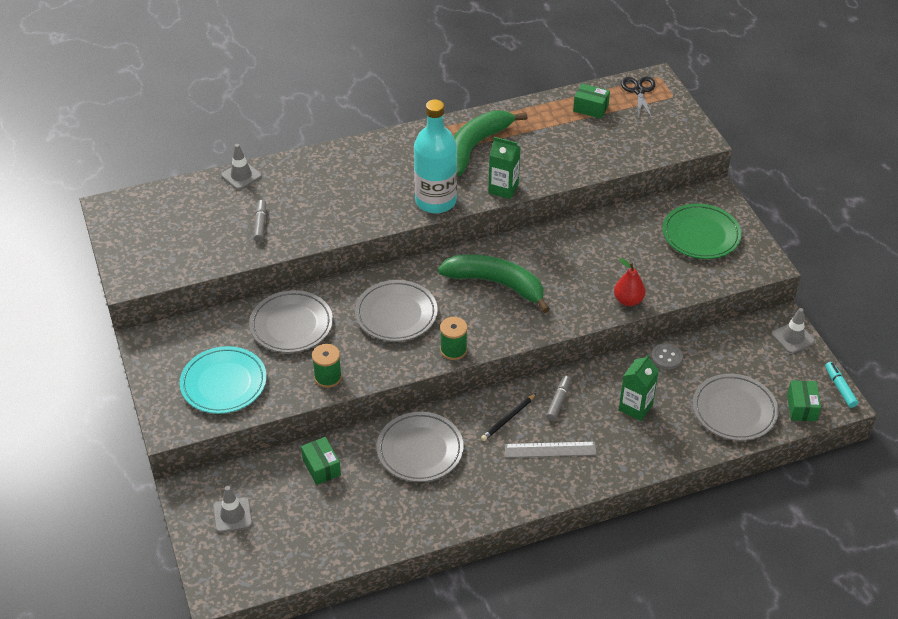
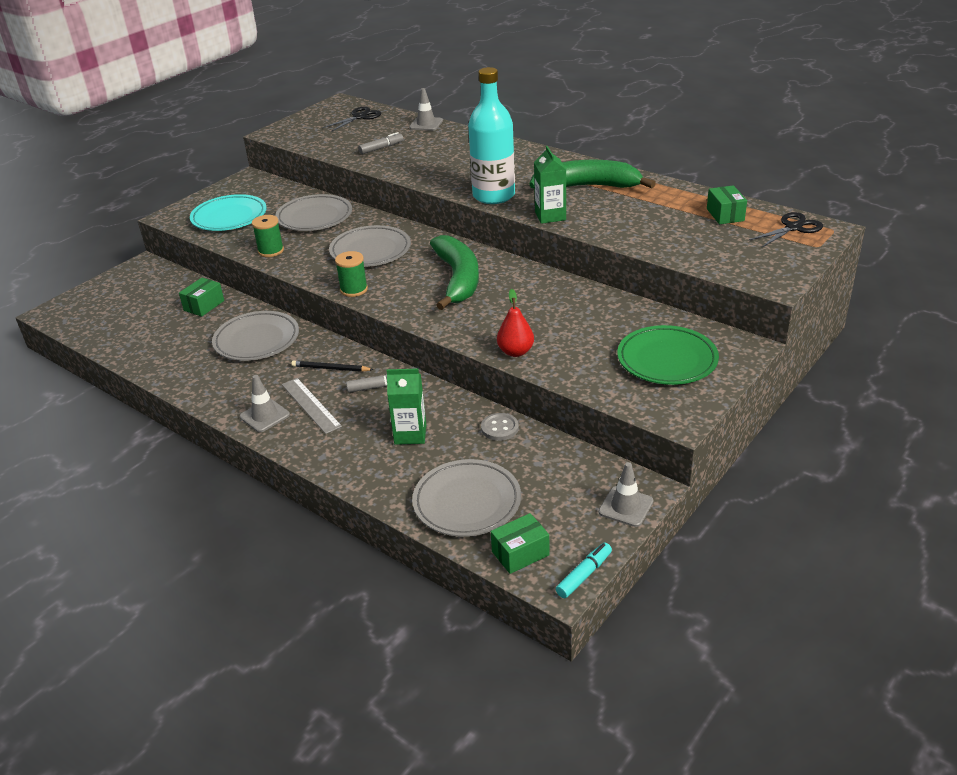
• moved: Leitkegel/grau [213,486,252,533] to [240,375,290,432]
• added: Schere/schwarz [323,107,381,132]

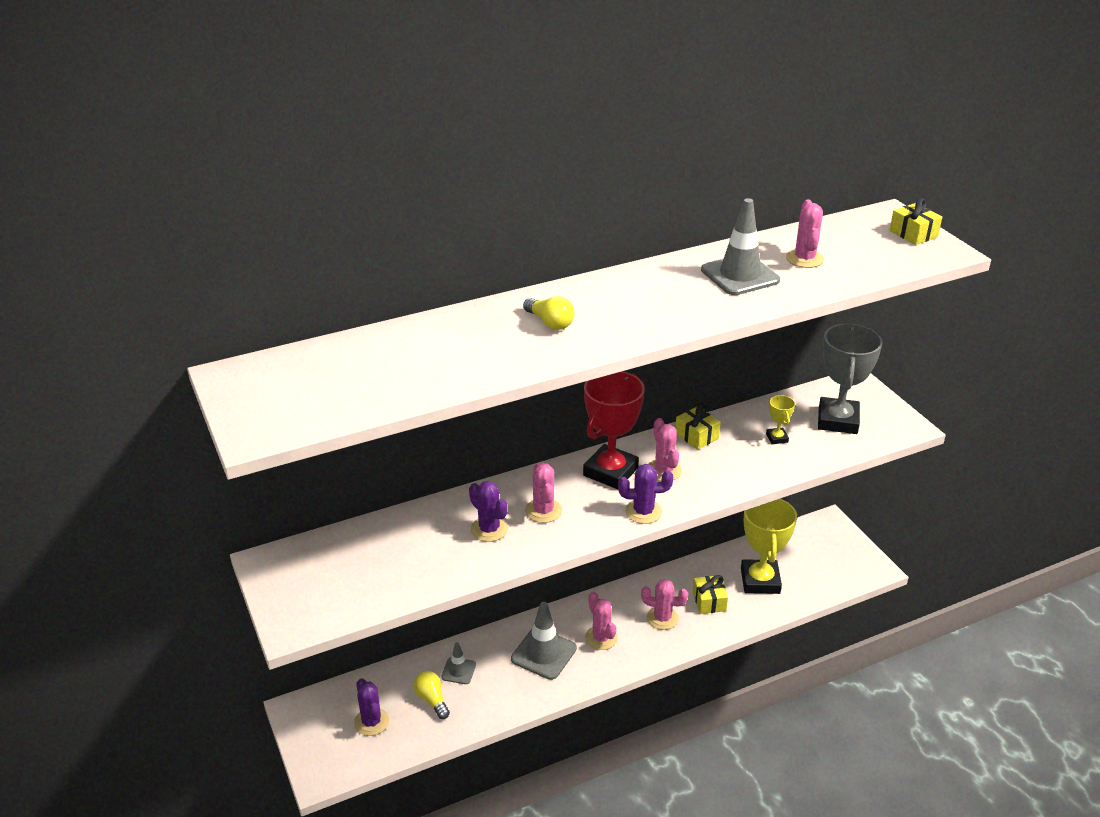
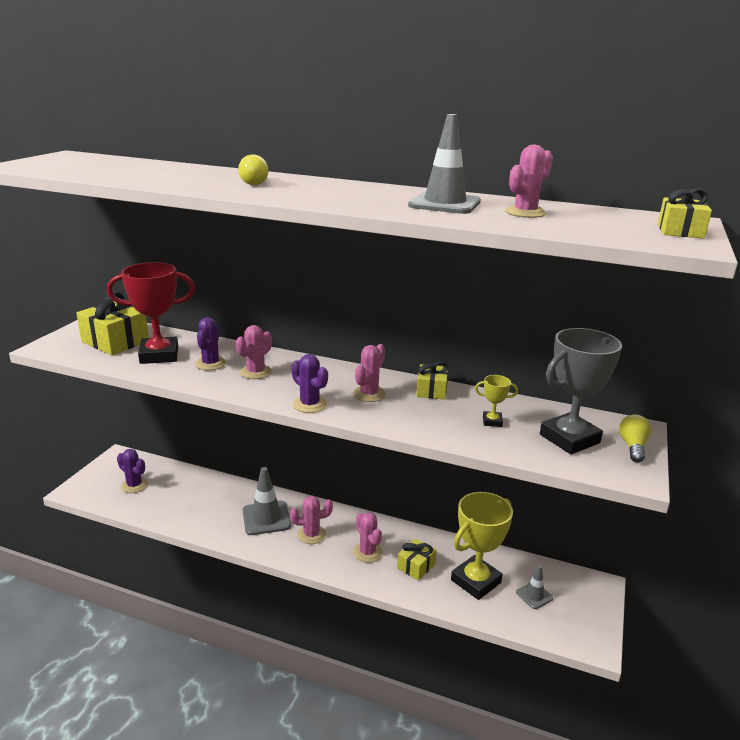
• turned: Kaktus/lila [354,678,389,736] = [117,449,148,493] 75 degrees counterclockwise
• moved: Glühbirne/gelb [413,671,450,719] to [619,414,651,462]
• moved: Leitkegel/grau [441,642,476,684] to [516,565,553,609]
• moved: Pokal/rot [583,371,645,489] to [107,262,195,364]
• turned: Kaktus/rosa [585,592,618,650] = [290,496,333,544] 60 degrees clockwise
• turned: Pokal/gelb [766,395,795,444] = [475,375,518,427] 60 degrees clockwise
• added: Geschenk/gelb [76,292,149,355]

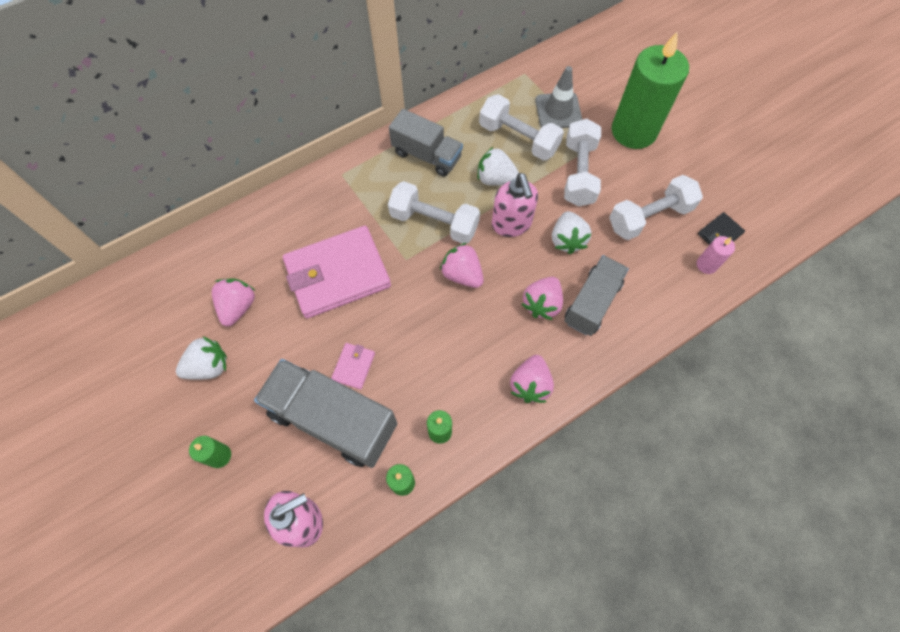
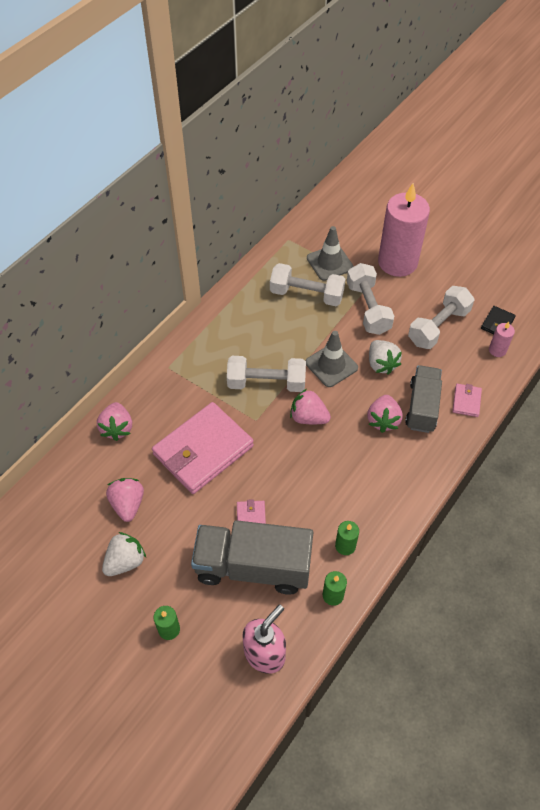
• removed: Lastwagen/grau [389,109,463,177]
• removed: Erdbeere/weiß [477,147,519,186]
• replaced: Seifenspender/rosa [492,173,538,237] to Leitkegel/grau [306,331,358,387]
• moved: Erdbeere/rosa [510,355,554,403] to [97,402,132,441]
• recoloured: Kerze/grün [612,31,689,149] to Kerze/rosa [378,183,430,277]
• added: Geldbörse/rosa [452,384,482,417]

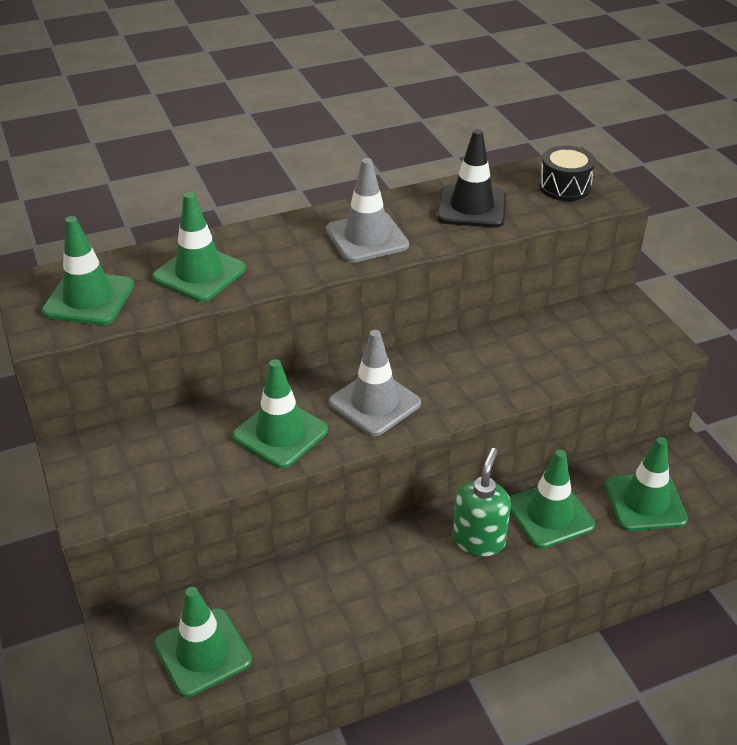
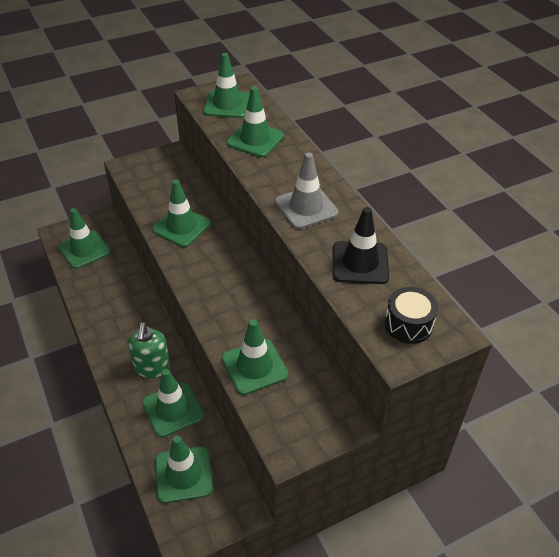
• removed: Leitkegel/grau [329,330,421,436]
• turned: Seifenspender/grün [453,448,511,556] = [128,322,170,378] 75 degrees clockwise
• added: Leitkegel/grün [222,319,288,395]

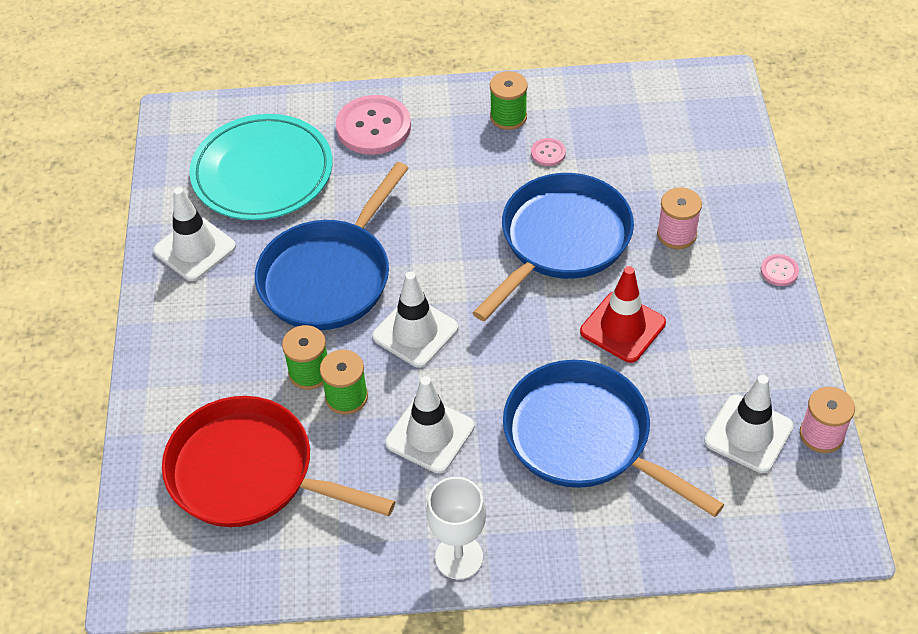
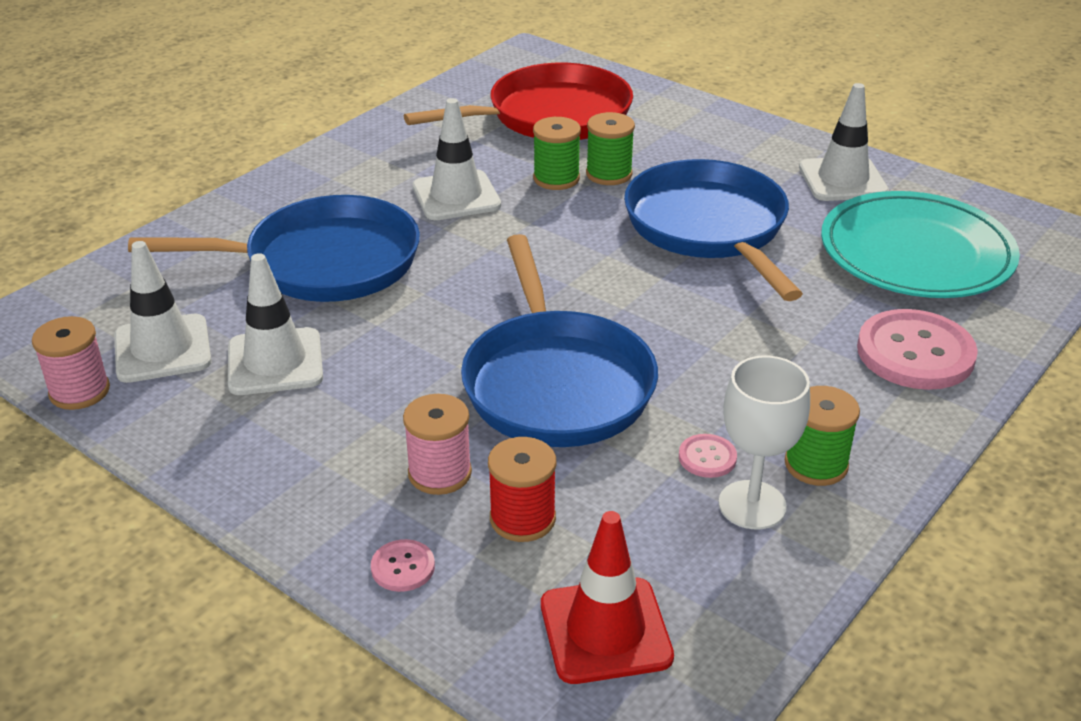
• moved: Leitkegel/weiß [372,272,458,368] to [228,253,323,395]
• moved: Kelch/weiß [426,477,486,579] to [719,356,810,529]
• moved: Leitkegel/rot [580,266,666,363] to [541,511,674,684]
• moved: Knopf/rosa [761,254,799,286] to [371,539,435,592]
• added: Garnrolle/rot [488,437,556,542]

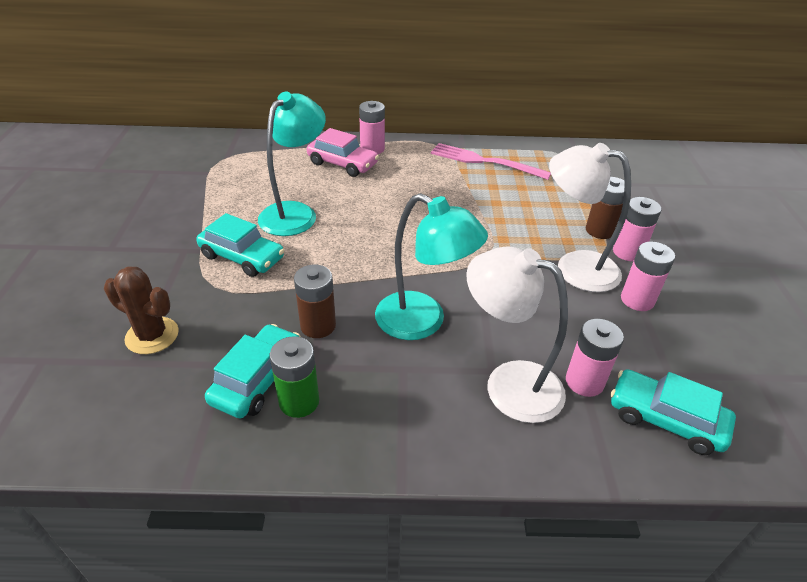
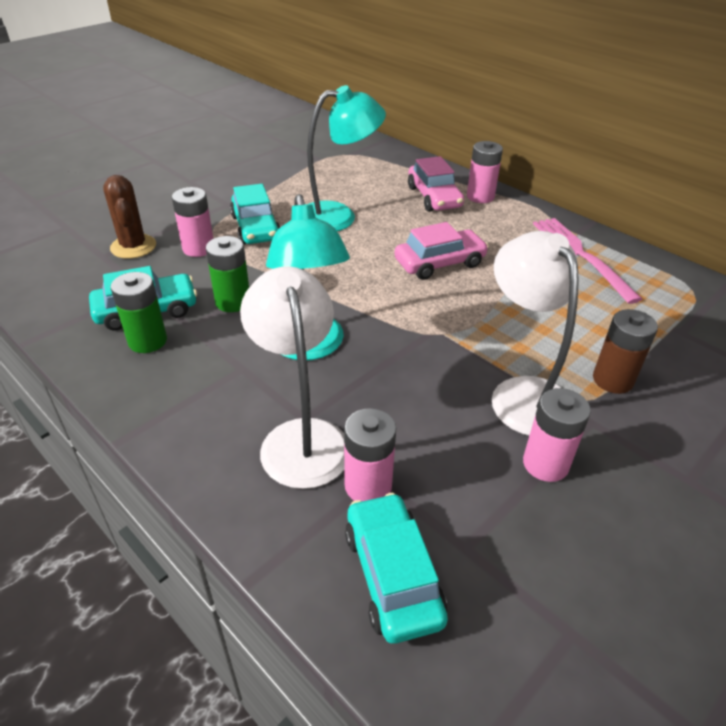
• recoloured: Batterie/braun [294,265,336,338] to Batterie/grün [206,236,249,312]
• moved: Batterie/rosa [613,197,661,261] to [172,187,213,257]
• added: Auto/rosa [394,222,489,280]

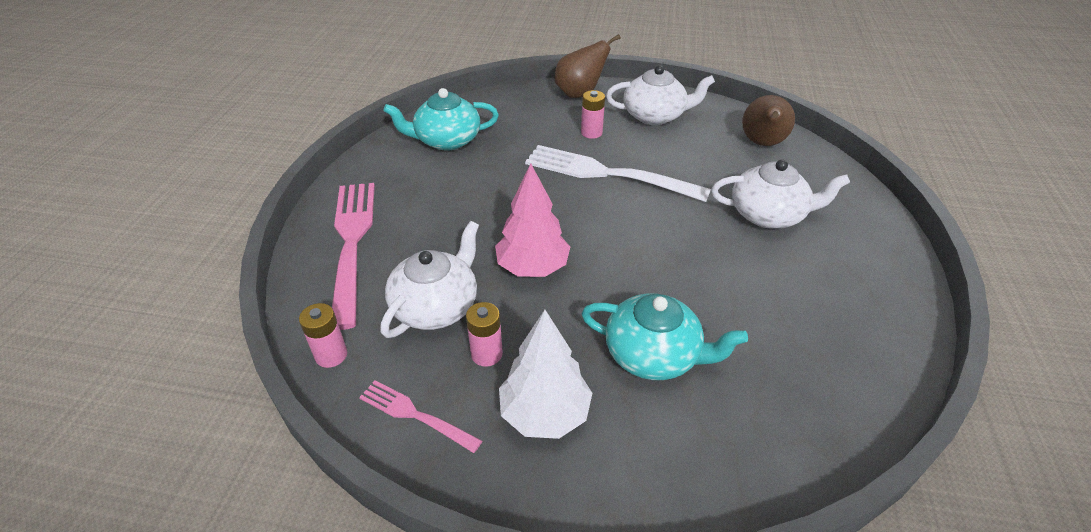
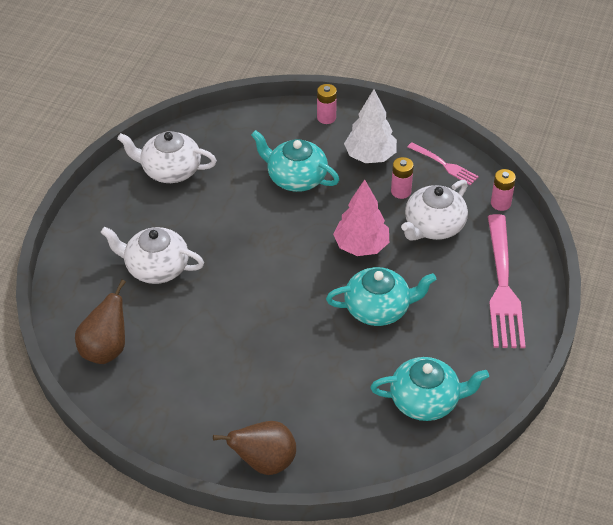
• removed: Gabel/weiß [525,145,711,202]
• moved: Batterie/rosa [581,90,605,139] to [317,84,337,124]
• moved: Teekanne/weiß [606,65,715,125] to [117,131,217,183]
• added: Teekanne/türkis [326,267,436,326]

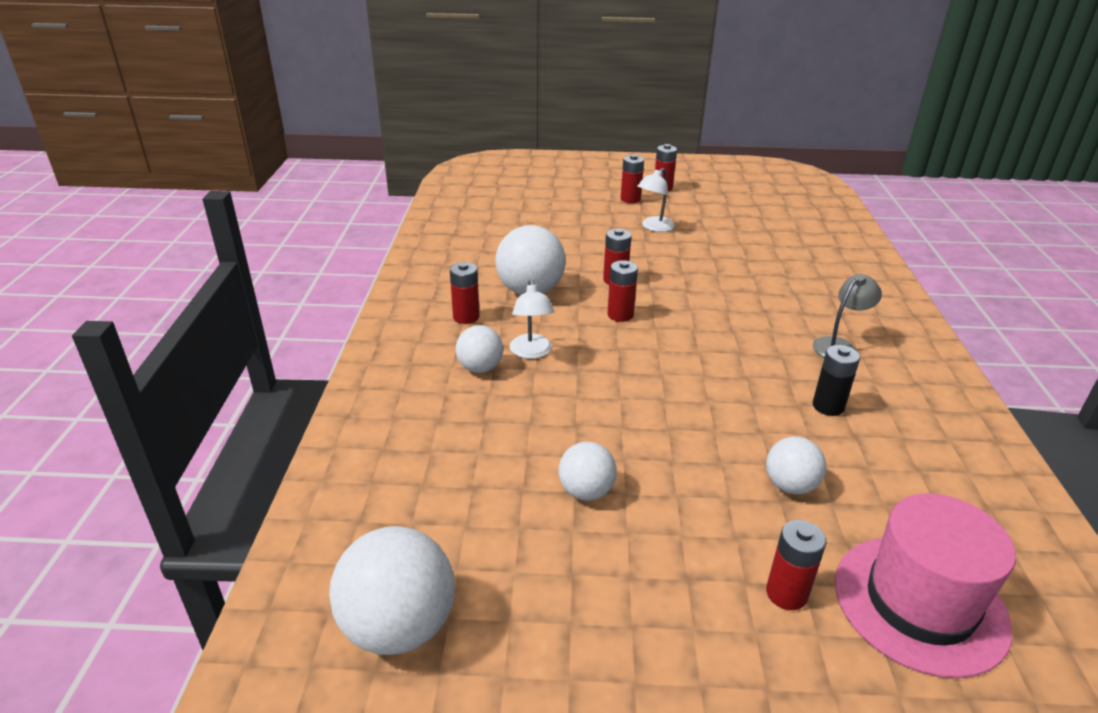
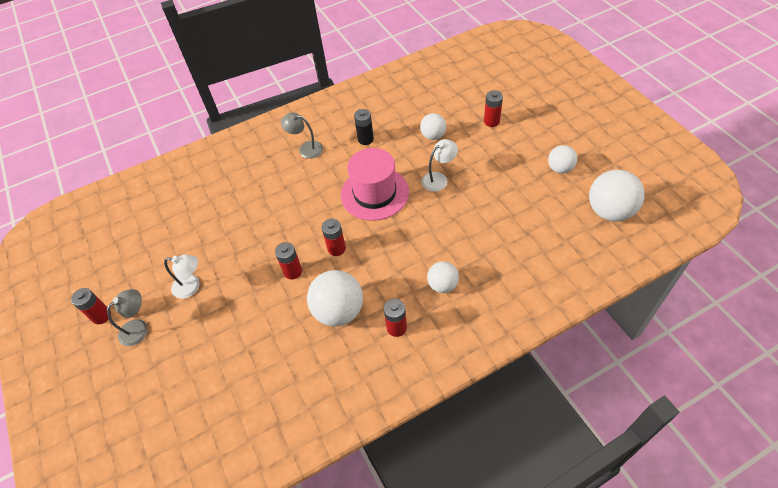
• moved: Lampe/weiß [510,280,554,359] to [422,139,458,192]
• moved: Ball/weiß [559,442,617,500] to [548,145,577,173]
• replaced: Batterie/rot [621,154,644,203] to Lampe/grau [107,289,148,346]
• moved: Hut/rosa [835,493,1016,678] to [341,148,409,221]

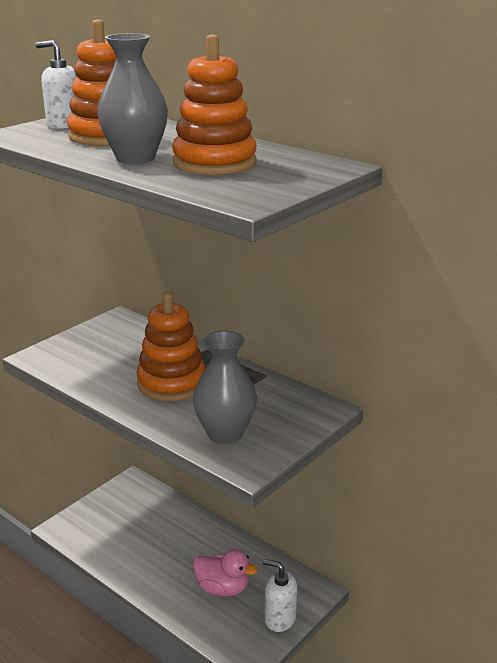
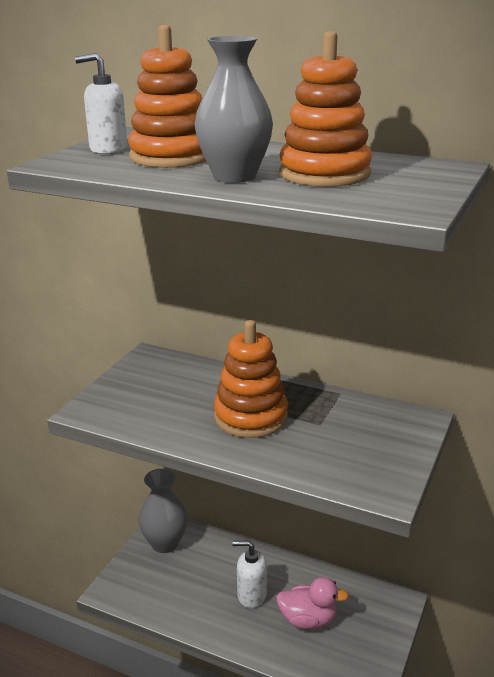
• moved: Vase/grau [193,331,257,444] to [138,469,188,553]
• moved: Seifenspender/weiß [263,559,297,632] to [232,541,267,608]

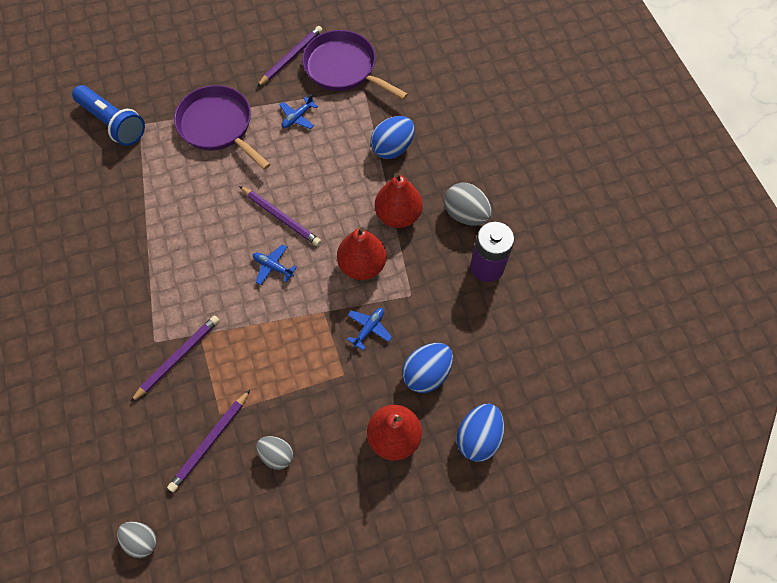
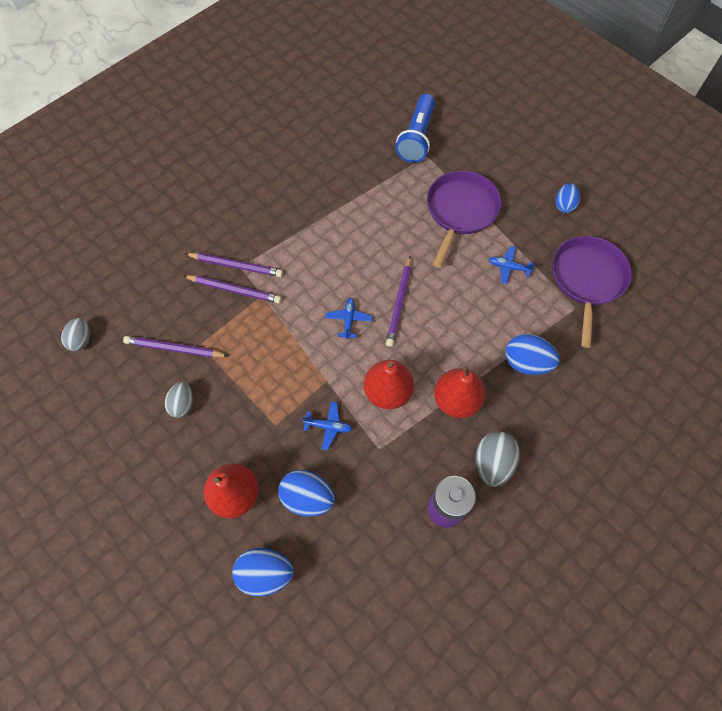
• moved: Bleistift/lila [257,26,322,87] to [185,253,283,277]
• added: Ei/blau [556,183,580,213]

